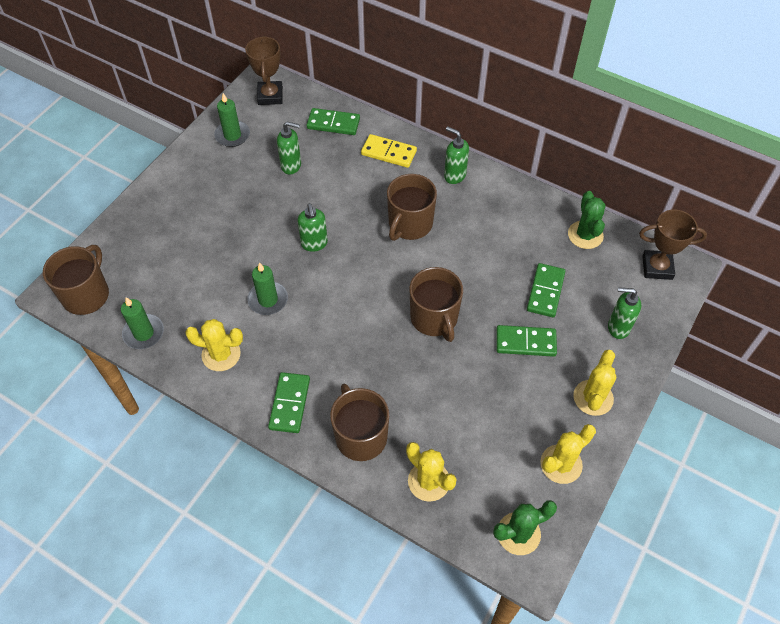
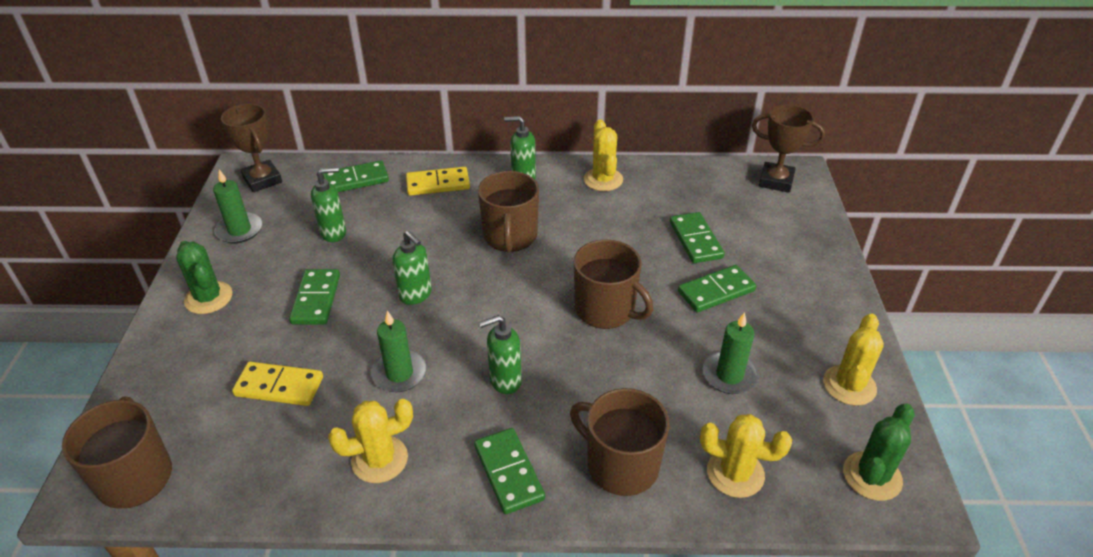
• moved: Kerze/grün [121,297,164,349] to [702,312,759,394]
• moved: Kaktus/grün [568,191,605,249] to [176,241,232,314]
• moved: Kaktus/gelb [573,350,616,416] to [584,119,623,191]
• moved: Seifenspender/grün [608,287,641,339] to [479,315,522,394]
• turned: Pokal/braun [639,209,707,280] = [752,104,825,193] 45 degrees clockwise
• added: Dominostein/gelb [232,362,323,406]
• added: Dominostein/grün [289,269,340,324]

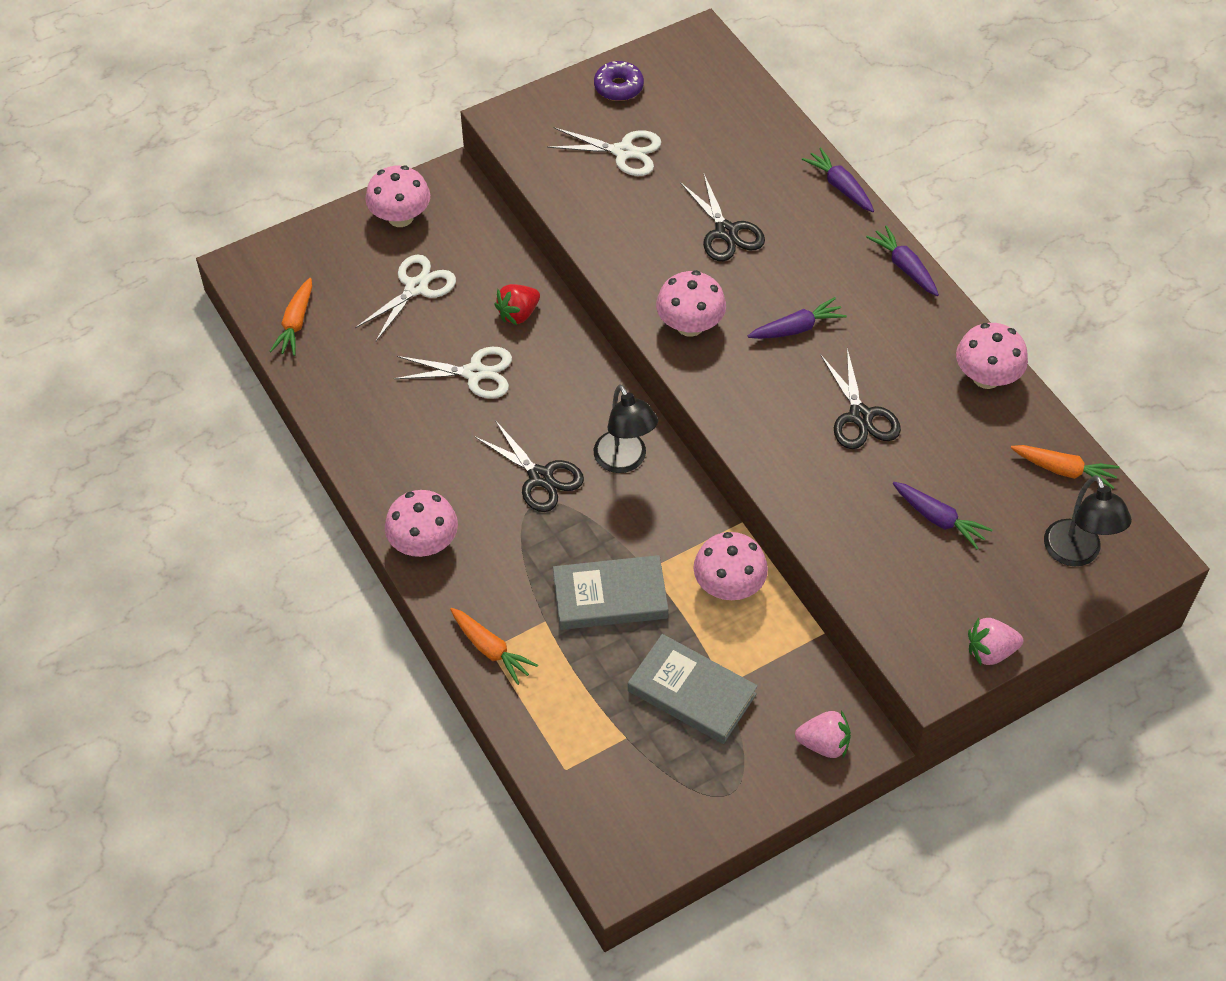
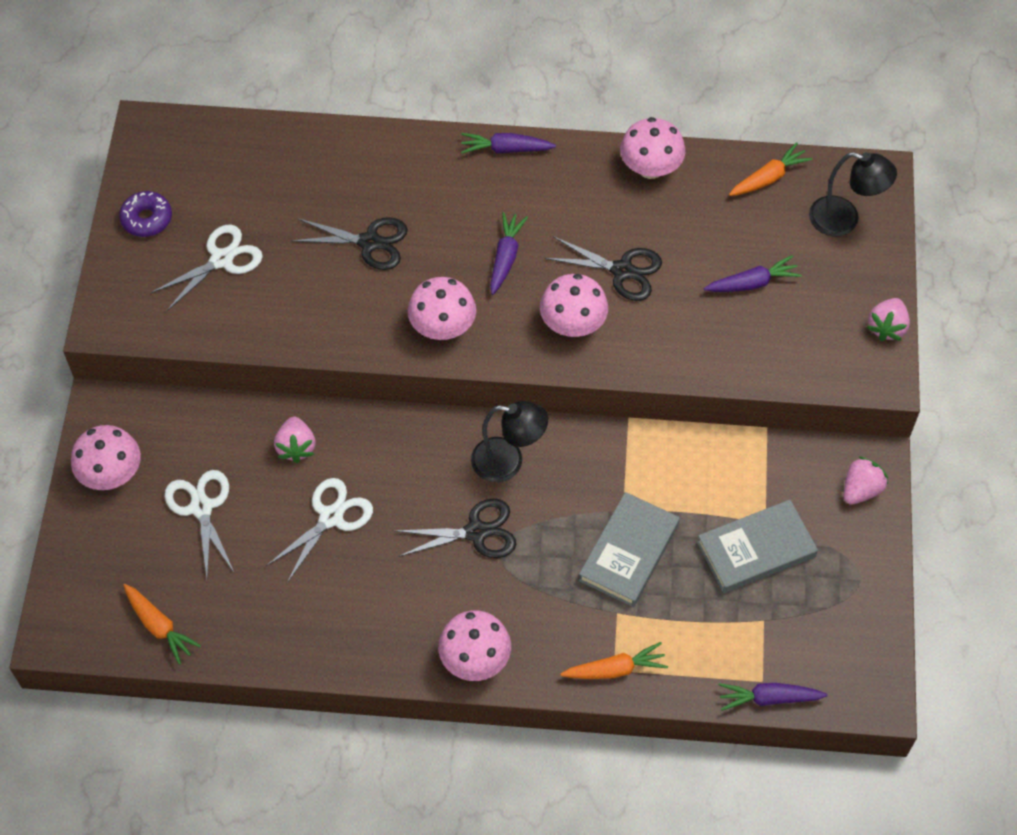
• recoloured: Erdbeere/rot [494,284,540,325] to Erdbeere/rosa [274,417,316,463]
• moved: Pilz/rosa [693,532,768,600] to [540,274,608,337]
• moved: Karotte/lila [802,148,874,212] to [719,683,828,711]

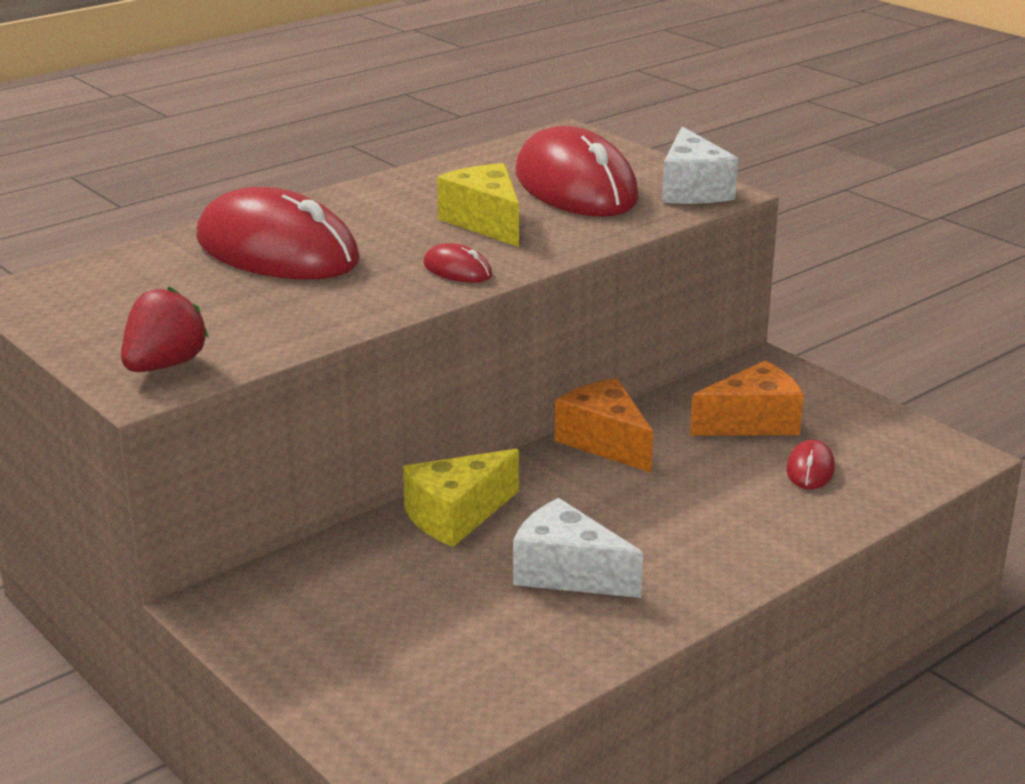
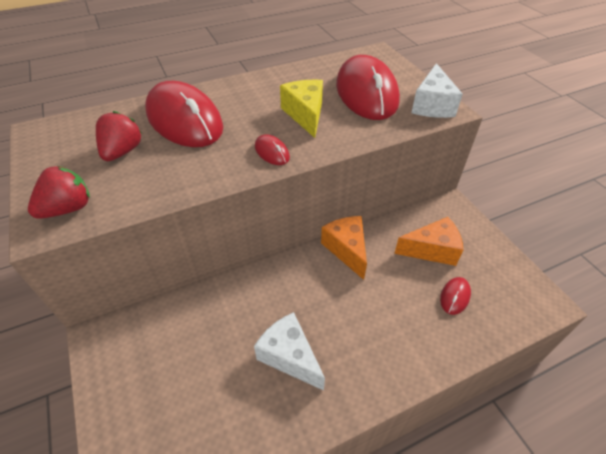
• removed: Käse/gelb [403,449,519,547]
• added: Erdbeere/rot [96,111,142,161]

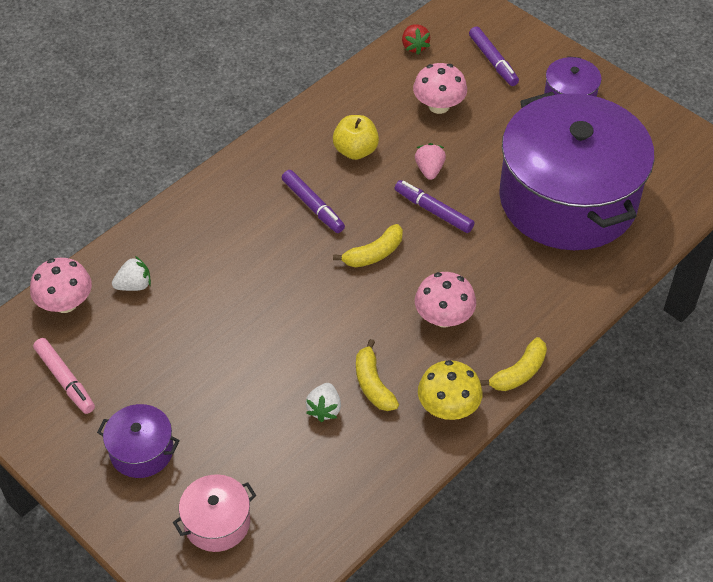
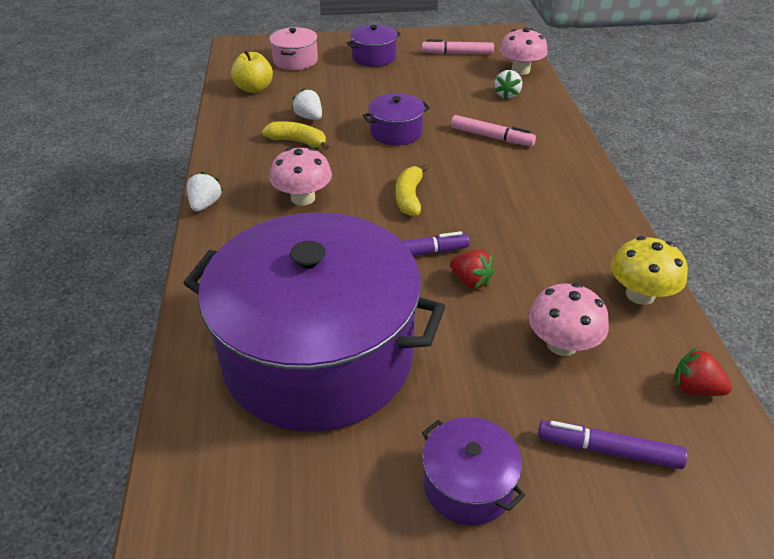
• removed: Filzstift/lila [282,170,345,233]
• moved: Apfel/gelb [333,115,379,160] to [231,50,273,93]
• recoloured: Erdbeere/rosa [415,143,446,180] to Erdbeere/rot [450,250,495,289]
• moved: Pilz/gelb [418,360,483,420] to [611,236,688,305]
• replaced: Banane/gelb [480,337,547,391] to Erdbeere/weiß [187,172,223,212]
• added: Kochtopf/lila [363,93,430,146]
• added: Filzstift/rosa [451,115,536,146]

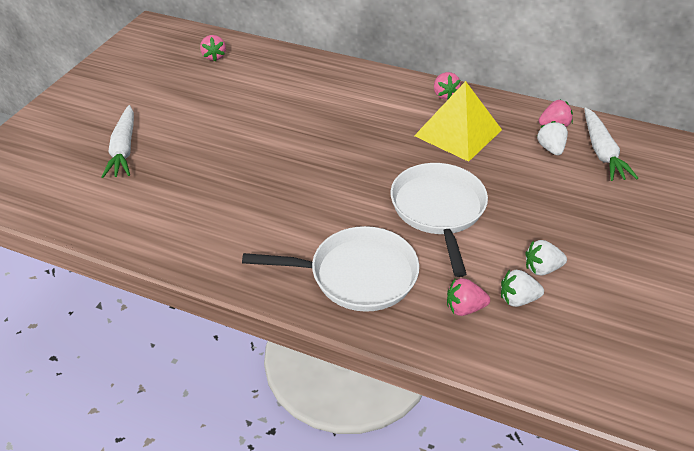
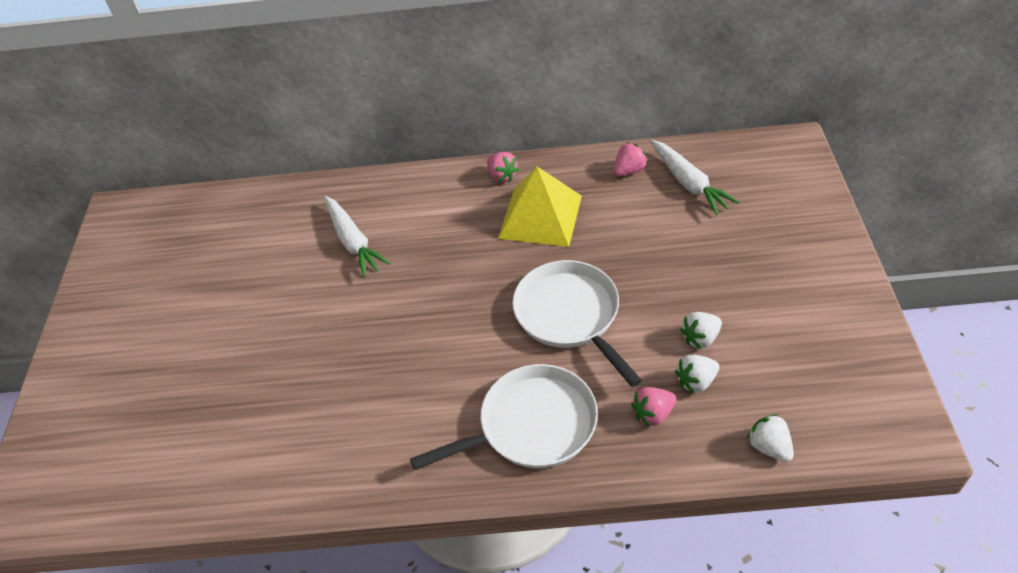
• moved: Karotte/weiß [101,105,134,178] to [324,196,390,277]
• removed: Erdbeere/rosa [200,35,226,61]
• moved: Erdbeere/weiß [537,121,568,155] to [747,414,794,462]

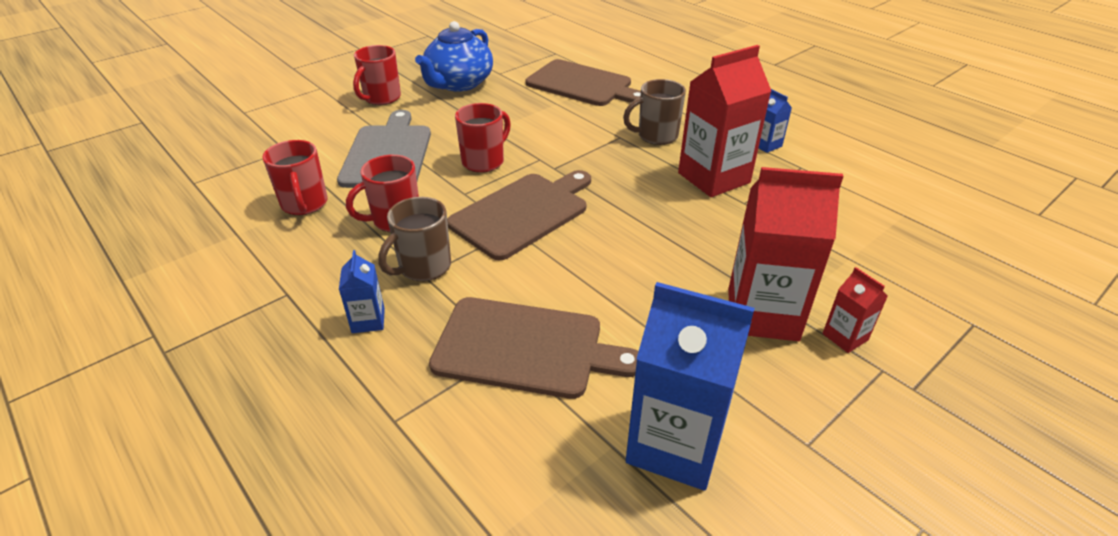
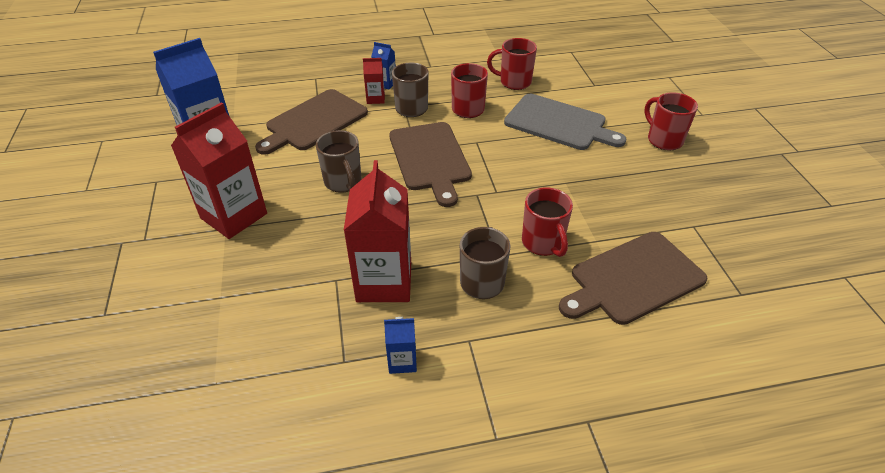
• removed: Teekanne/blau [415,21,493,92]
• moved: Tasse/rot [455,103,511,173] to [522,187,573,257]
• moved: Getränkekarton/rot [823,267,888,353] to [363,58,385,104]
• added: Tasse/braun [316,130,362,193]

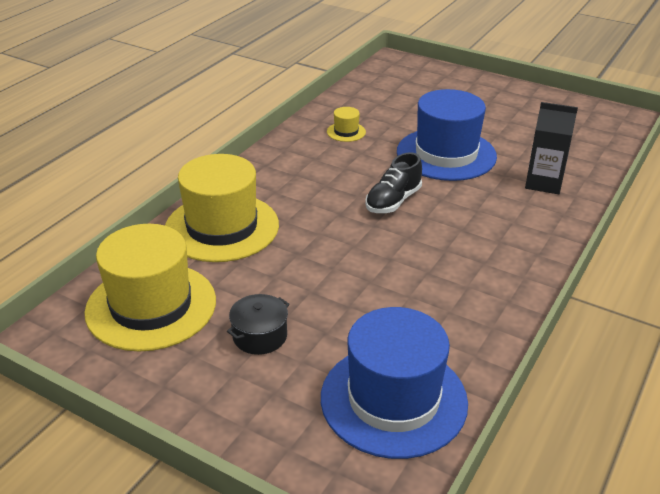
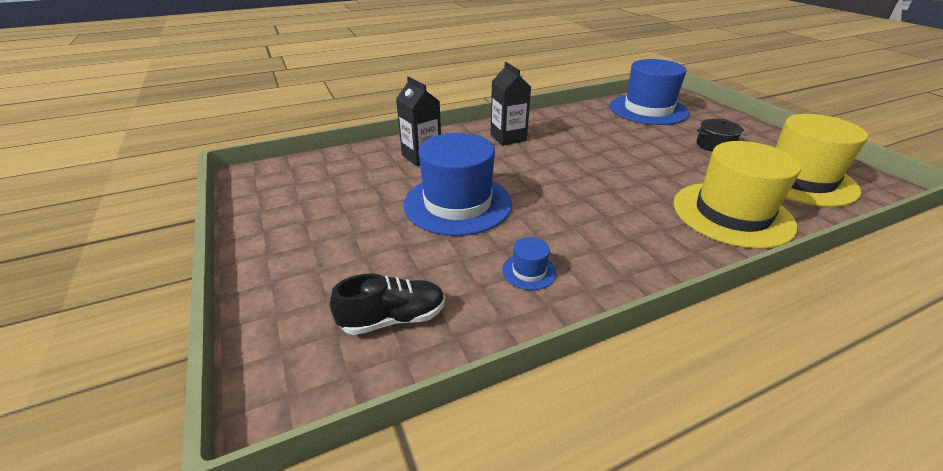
• recoloured: Hut/gelb [327,107,366,142] to Hut/blau [502,237,557,290]
• moved: Schuh/schwarz [365,153,422,213] to [330,274,445,335]
• added: Getränkekarton/schwarz [491,62,531,146]

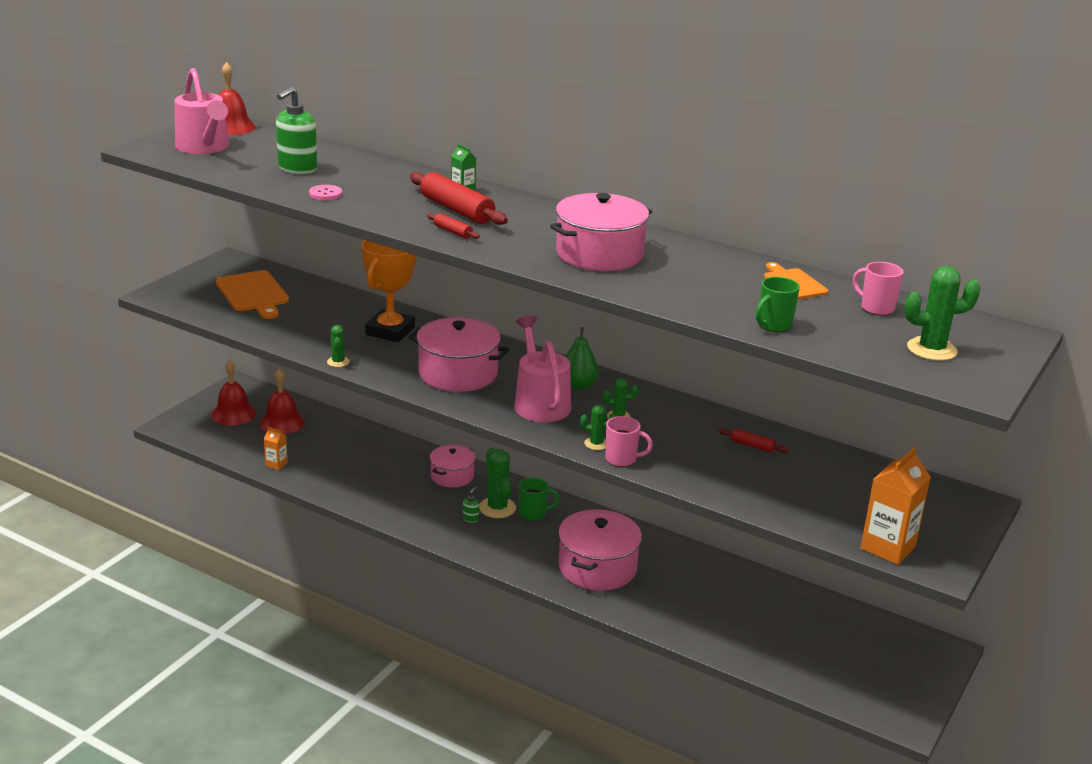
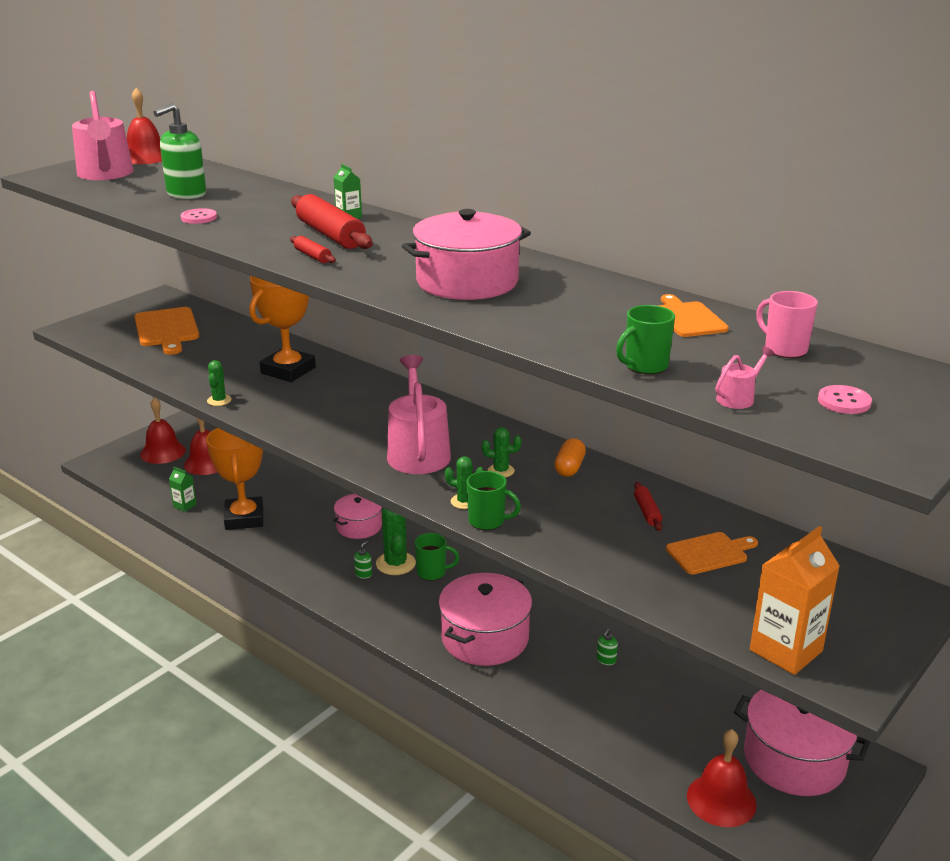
• recoloured: Getränkekarton/orange [264,427,288,470] to Getränkekarton/grün [169,467,197,512]
• moved: Kochtopf/rosa [409,317,509,392] to [734,689,870,796]
• removed: Birne/grün [565,327,599,390]
• recoloured: Tasse/rosa [605,416,653,467] to Tasse/grün [467,471,521,530]
• turned: Nudelholz/rot [719,428,788,453] = [634,482,662,531] 45 degrees clockwise
• replaced: Kaktus/grün [904,266,981,361] to Knopf/rosa [818,385,872,414]
• added: Pokal/orange [206,428,263,530]
• added: Kapsel/orange [554,438,586,477]
• added: Seifenspender/grün [597,629,618,665]
• added: Schneidebrett/orange [666,532,758,575]
• added: Glocke/rot [687,729,757,827]
• added: Gießkanne/rosa [715,346,775,409]

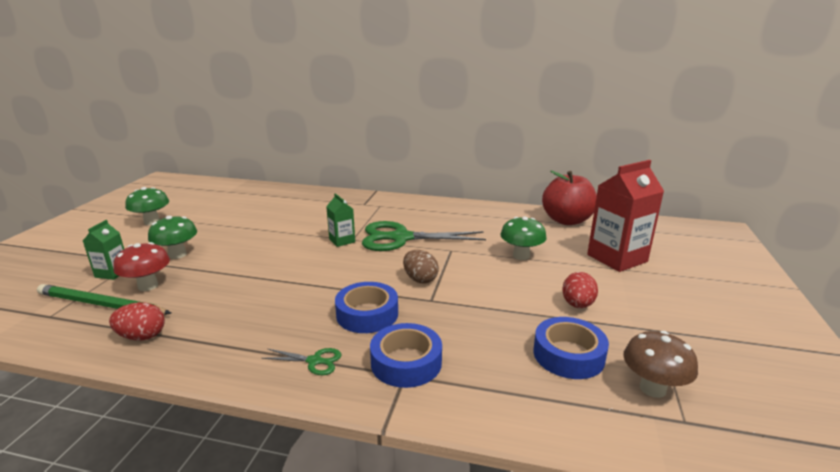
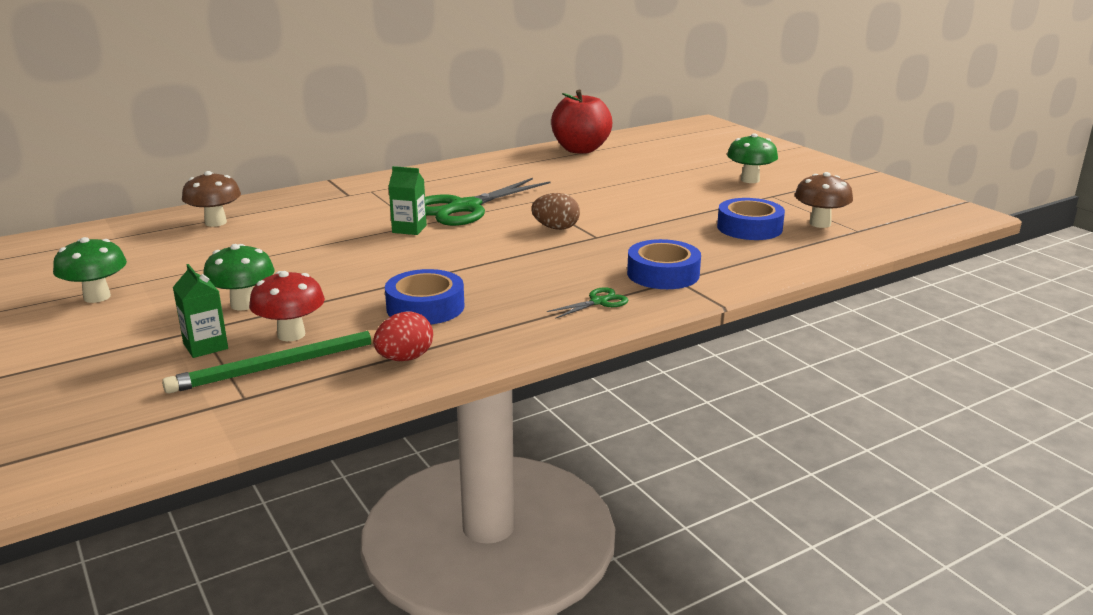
• moved: Klebeband/blau [335,282,398,333] to [385,269,464,324]
• moved: Pilz/grün [500,217,547,260] to [727,133,778,183]
• removed: Ei/rot [562,272,598,308]
• removed: Getränkekarton/rot [587,160,664,272]
• added: Pilz/braun [182,171,241,227]

